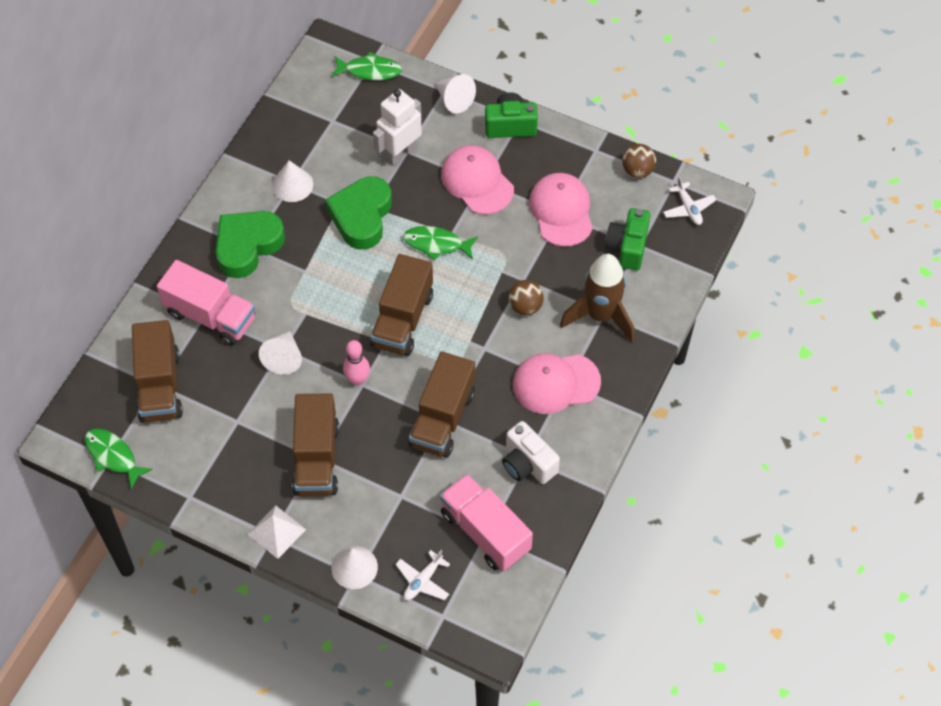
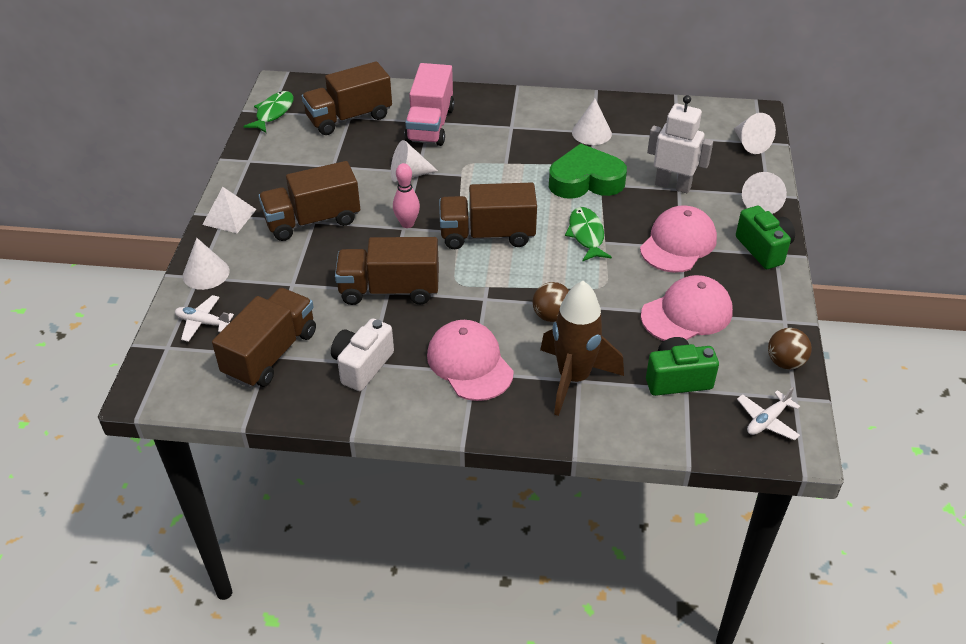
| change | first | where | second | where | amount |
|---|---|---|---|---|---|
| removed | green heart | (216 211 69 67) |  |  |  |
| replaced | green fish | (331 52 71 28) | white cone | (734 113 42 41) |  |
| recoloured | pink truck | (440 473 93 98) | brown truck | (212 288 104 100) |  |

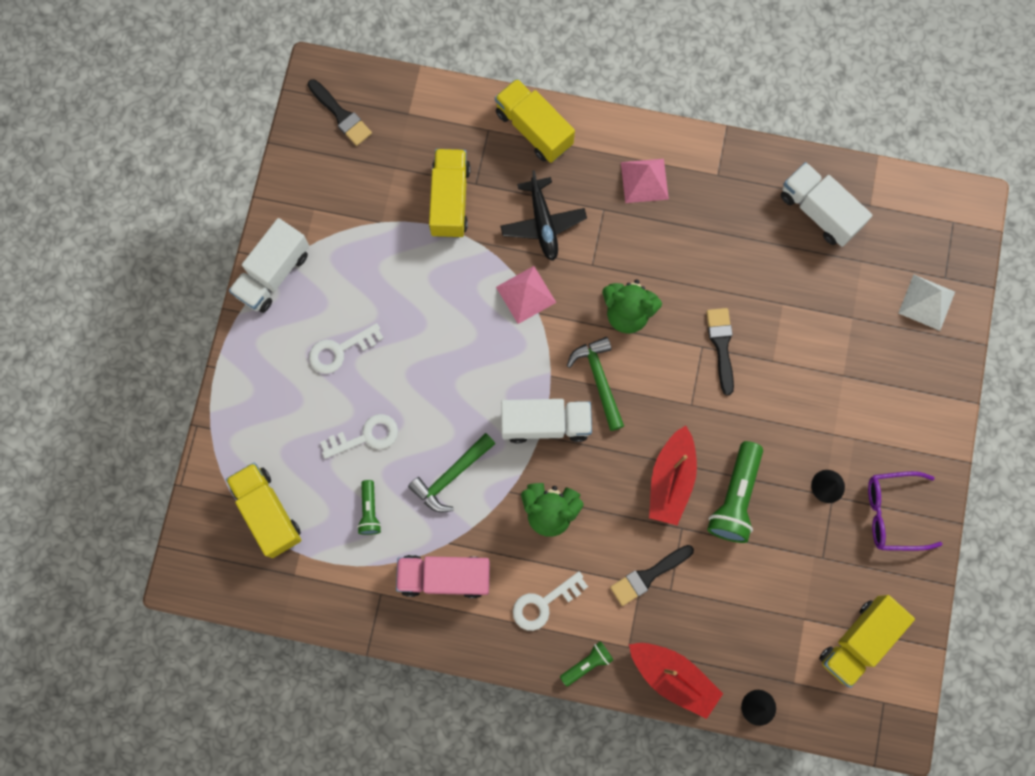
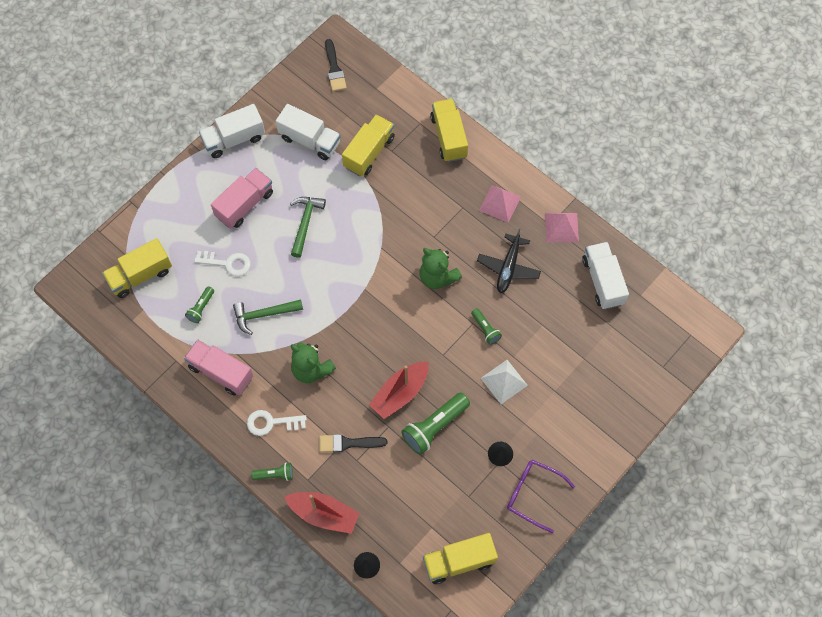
| change | first | where | second | where | amount |
|---|---|---|---|---|---|
| turned | yellow truck | (226 463 75 95) |  | (102 238 70 60) | 120 degrees counterclockwise |
| replaced | white key | (309 323 75 51) | pink truck | (211 168 62 61) |  |
| moved | pink pyramid | (496 266 60 58) |  | (545 213 34 29) |  |
| moved | black plane | (500 170 87 91) |  | (477 229 64 64) |  |
| moved | white truck | (501 399 91 44) |  | (276 104 65 56) |  |
| moved | green hammer | (567 337 57 94) |  | (290 197 36 61) |  |
| turned | red boat | (629 643 94 76) |  | (284 492 75 42) | 45 degrees counterclockwise |
| replaced | black brush | (707 308 27 87) | green flashlight | (471 308 31 37) |  |
| moved | white pyramid | (898 275 57 56) |  | (481 360 47 44) |  |

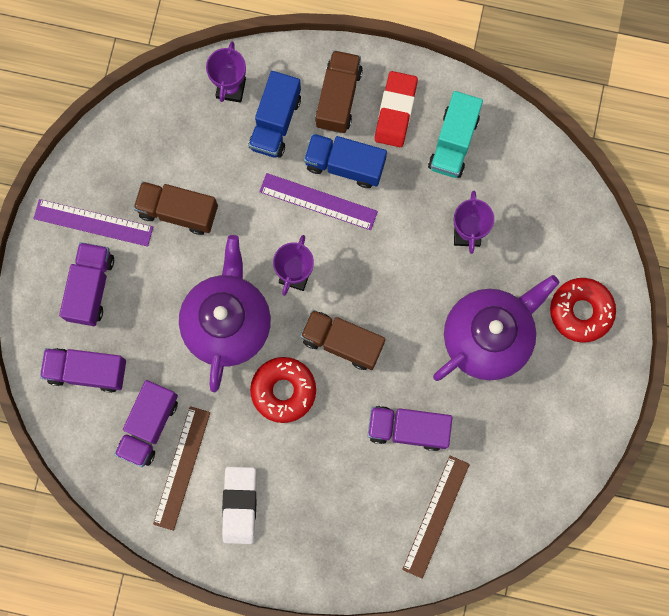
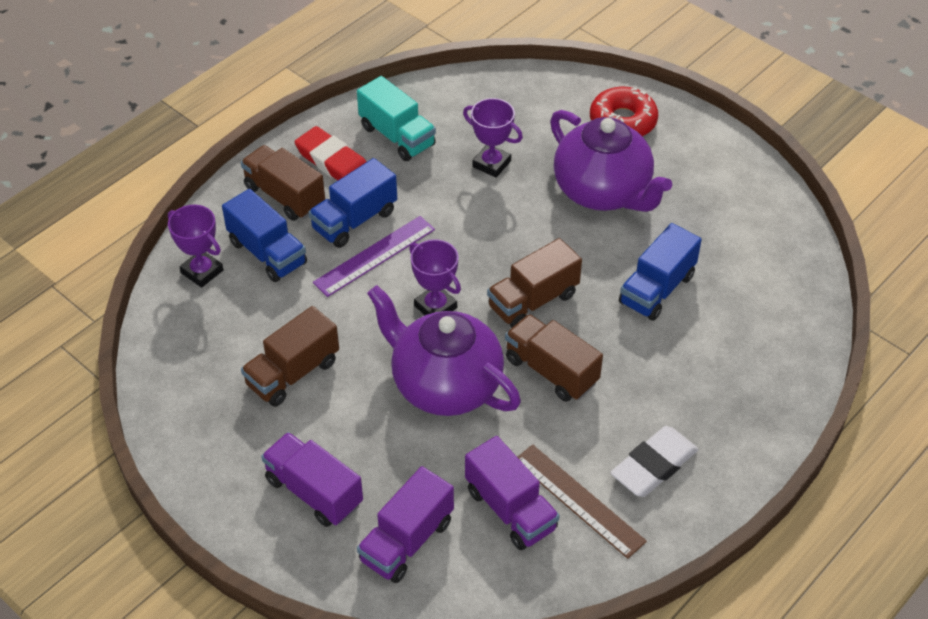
| change | first | where | second | where | amount |
|---|---|---|---|---|---|
| removed | purple ruler | (33 199 120 48) |  |  |  |
| turned | white eraser | (222 467 35 77) |  | (610 426 88 71) | 75 degrees counterclockwise |
| replaced | red donut | (250 357 66 66) | brown truck | (505 314 98 88) |  |
| recoloured | purple truck | (368 406 85 45) | blue truck | (619 223 83 98) |  |
| removed | brown ruler | (402 456 68 123) |  |  |  |
| turned | purple teapot | (433 275 126 106) |  | (550 110 122 102) | 150 degrees clockwise |

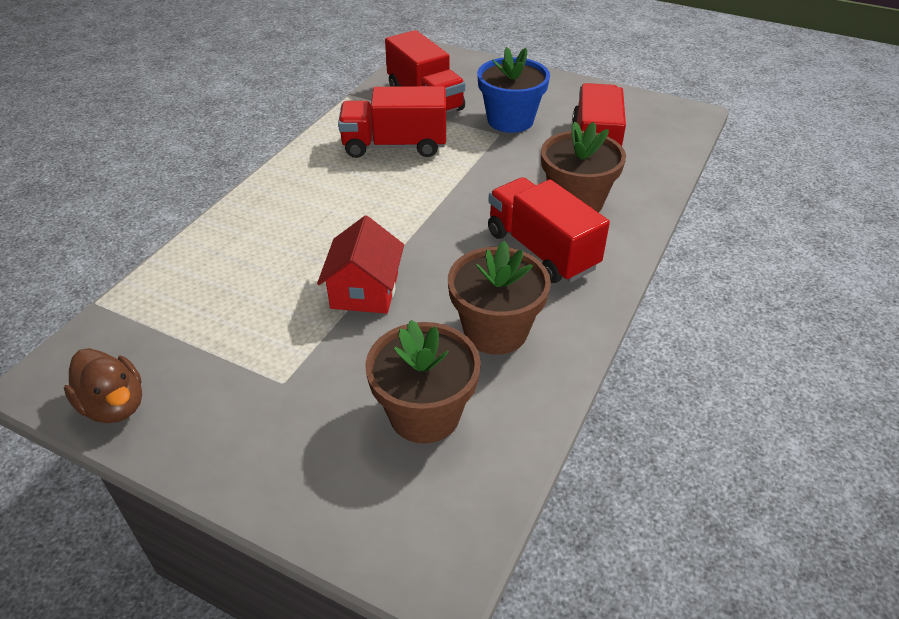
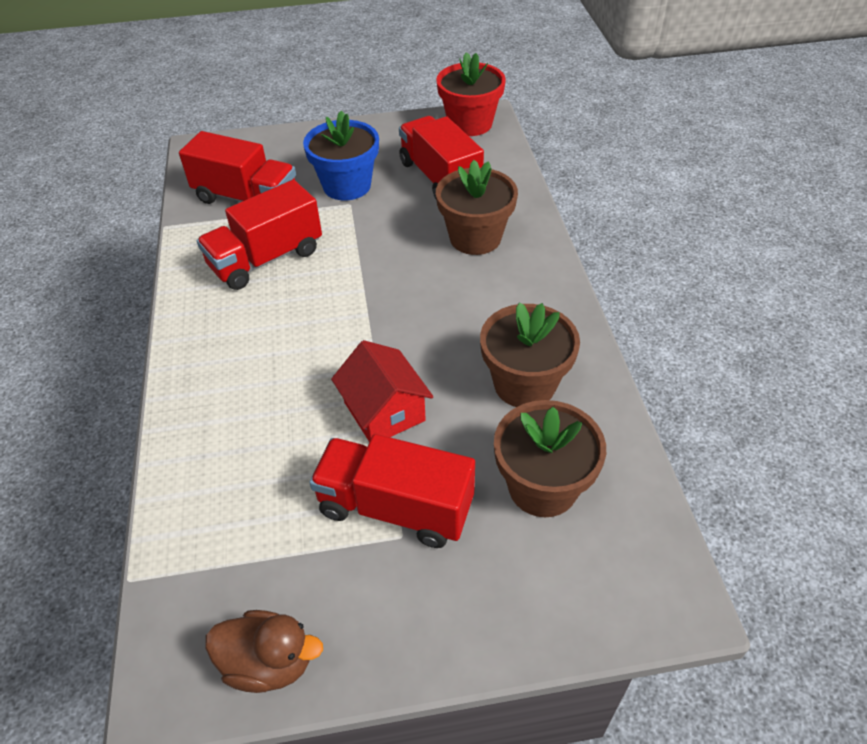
| change | first | where | second | where | amount |
|---|---|---|---|---|---|
| moved | red truck | (488 177 122 106) |  | (309 434 166 114) |  |
| added |  |  | red flower pot | (436 52 70 84) |  |

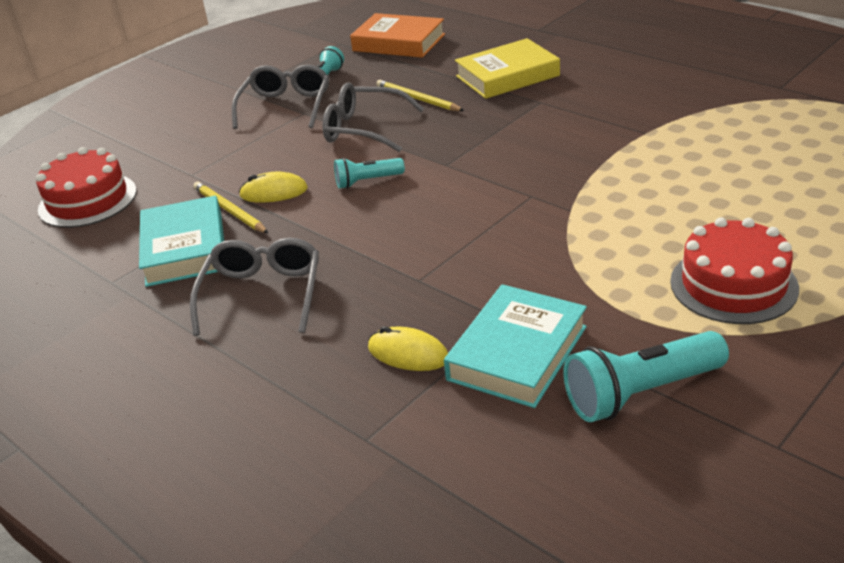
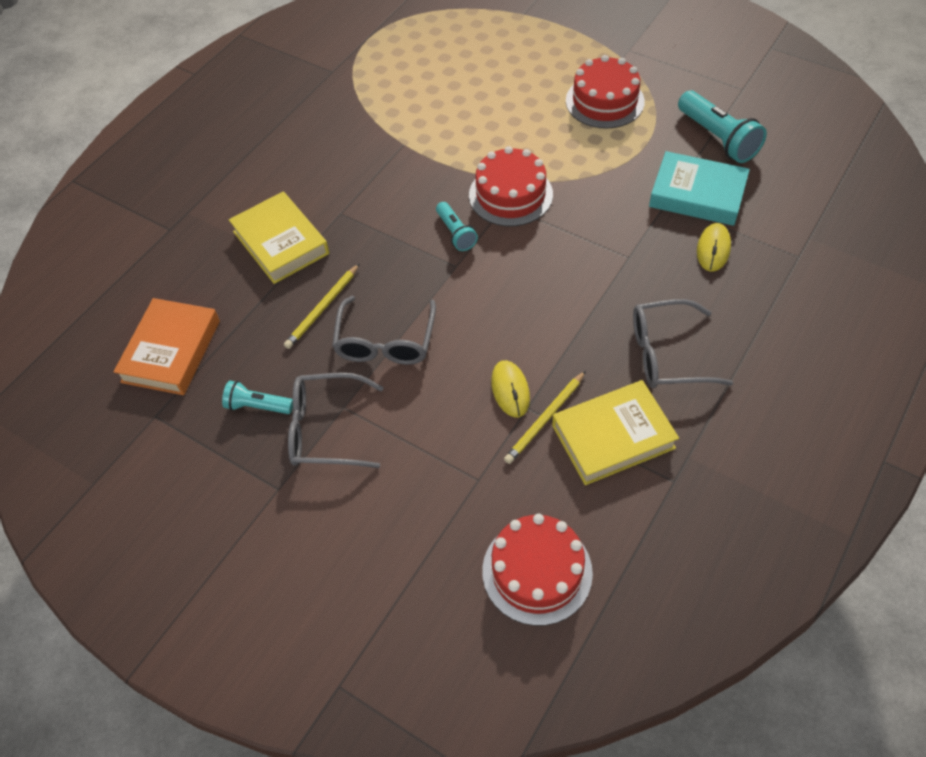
| change | first | where | second | where | amount |
|---|---|---|---|---|---|
| recoloured | turquoise book | (139 196 85 91) | yellow book | (552 380 127 105) |  |
| moved | turquoise flashlight | (334 158 71 31) |  | (436 202 42 49) |  |
| added |  |  | red cake | (469 146 84 80) |  |

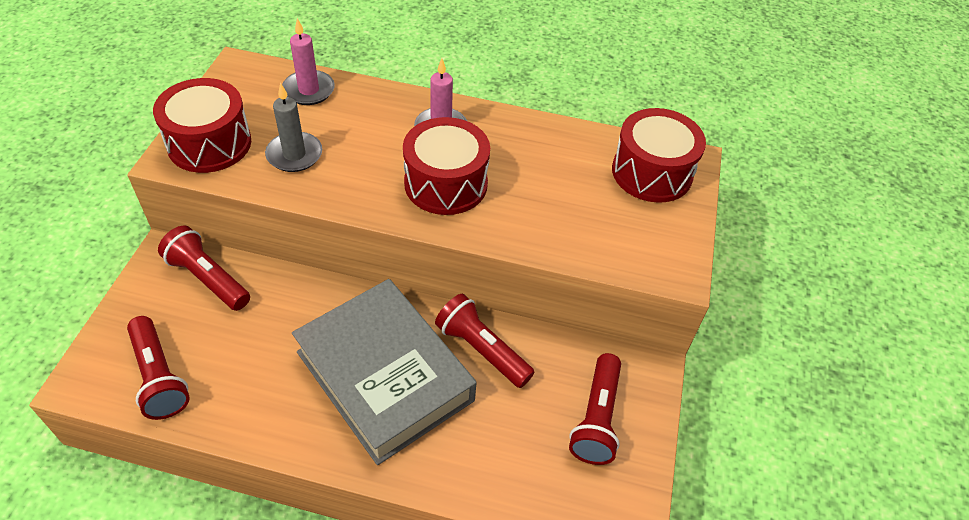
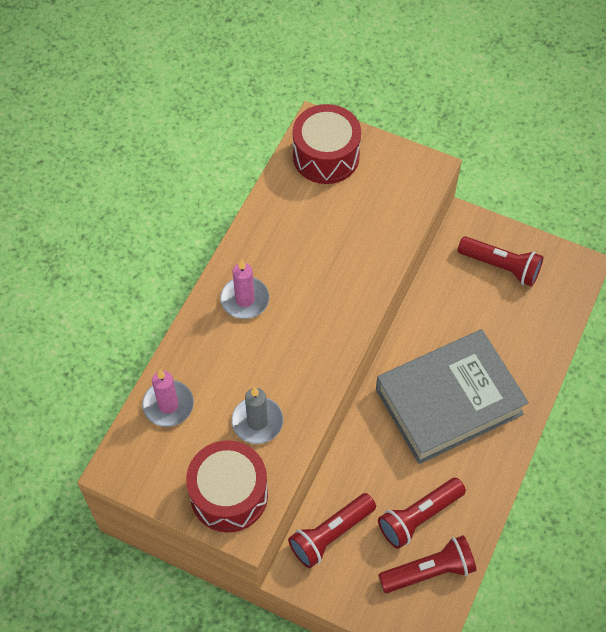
| change | first | where | second | where | amount |
|---|---|---|---|---|---|
| removed | red drum | (403 117 87 98) |  |  |  |
| moved | red flashlight | (435 294 100 94) |  | (378 478 88 71) |  |

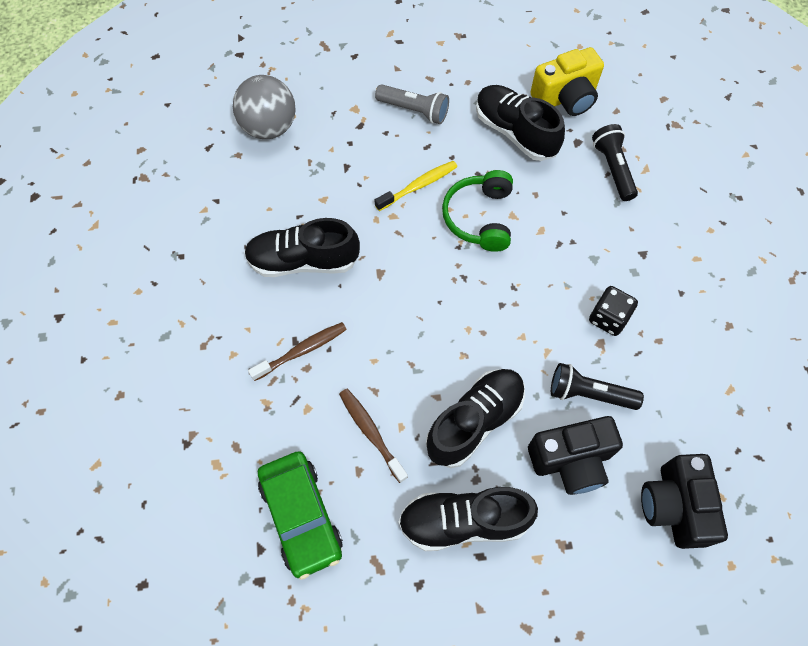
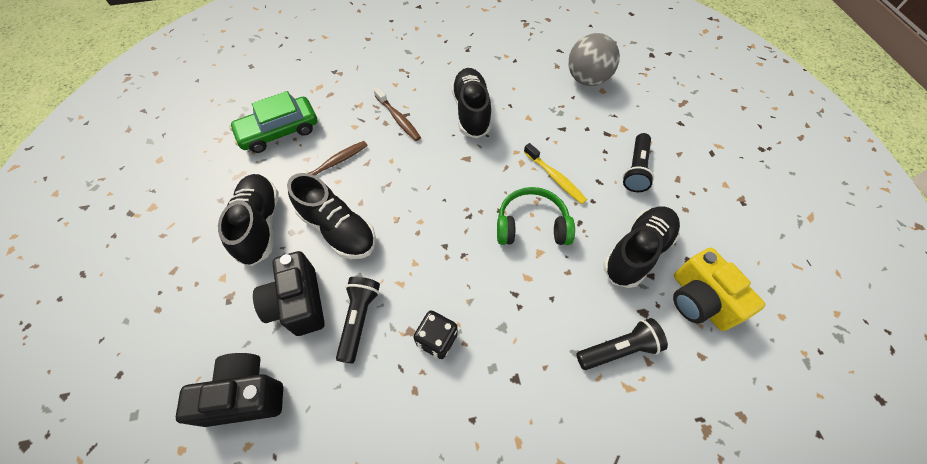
| change | first | where | second | where | amount |
|---|---|---|---|---|---|
| recoloured | grey flashlight | (375 84 74 40) | black flashlight | (623 133 31 59) |  |

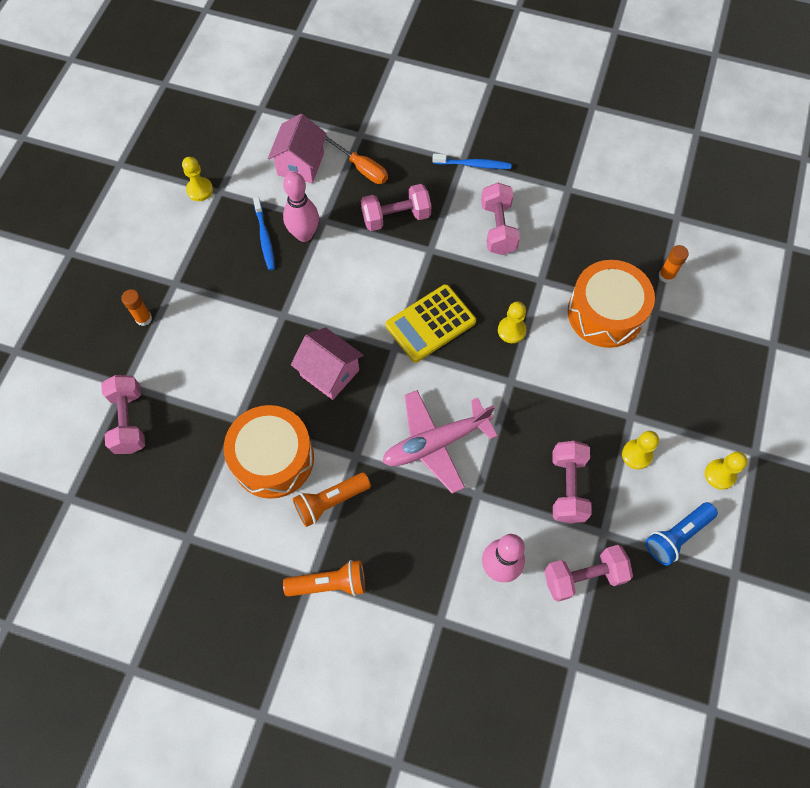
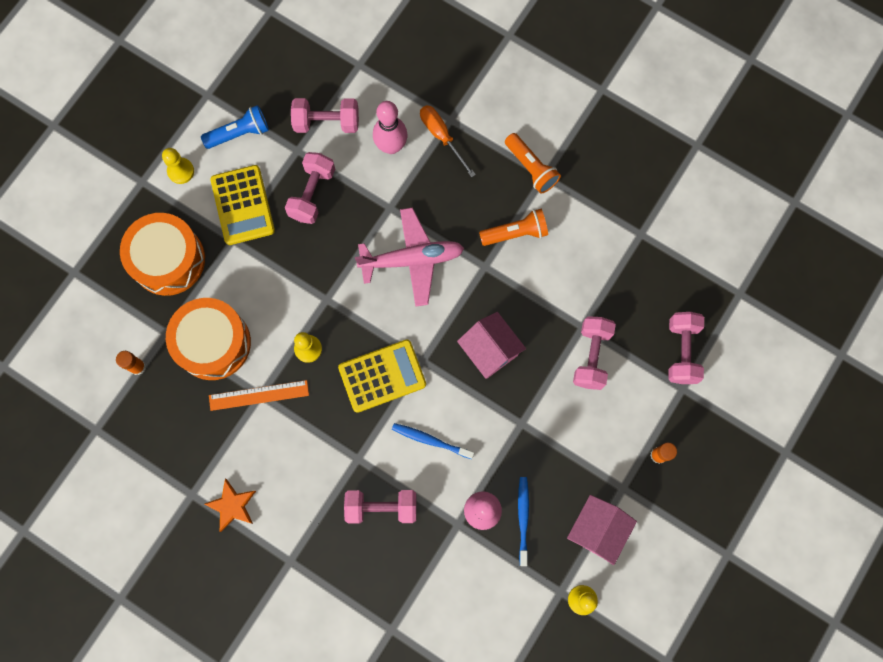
| change | first | where | second | where | amount |
|---|---|---|---|---|---|
| moved | orange drum | (224 405 90 94) |  | (120 213 85 83) |  |
| moved | pink house | (268 114 59 69) |  | (567 495 70 70) |  |
| turned | orange flashlight | (283 560 82 37) |  | (505 133 56 61) | 135 degrees counterclockwise |
| moved | orange screwdriver | (325 135 63 49) |  | (420 105 56 73) |  |
| moved | blue toothbrush | (432 154 79 15) |  | (392 423 82 36) |  |
| moved | pink dumbbell | (481 182 39 73) |  | (573 316 43 74) |  |
| replaced | yellow pawn | (622 431 37 38) | yellow calculator | (210 165 65 80) |  |
| added |  |  | orange star | (204 479 52 53) |  |
| added |  |  | orange ruler | (209 380 100 31) |  |

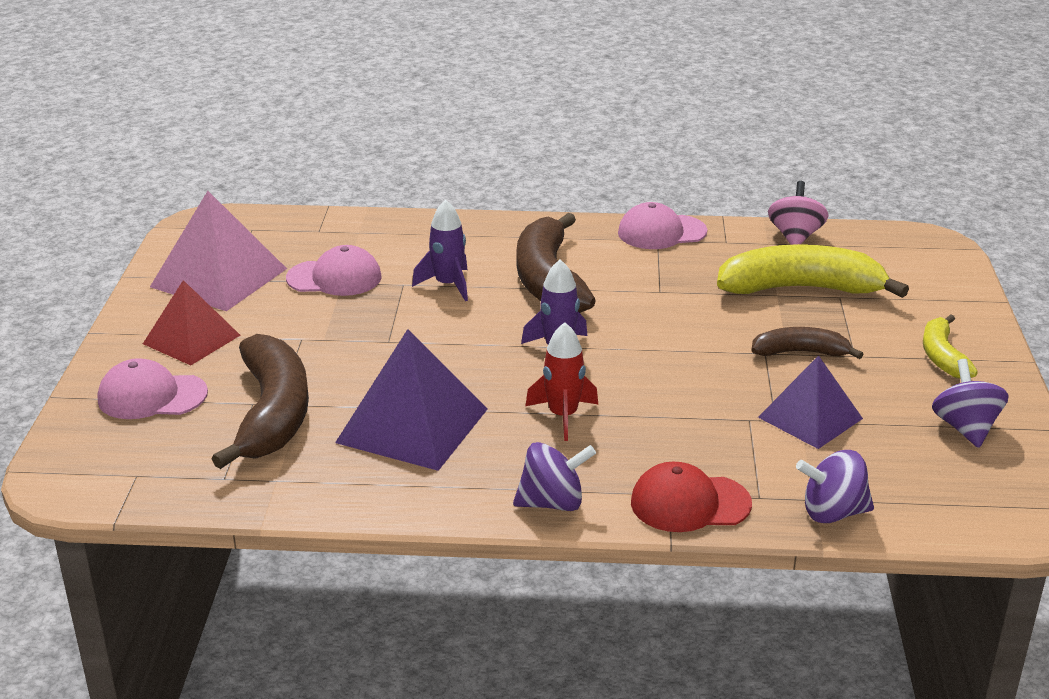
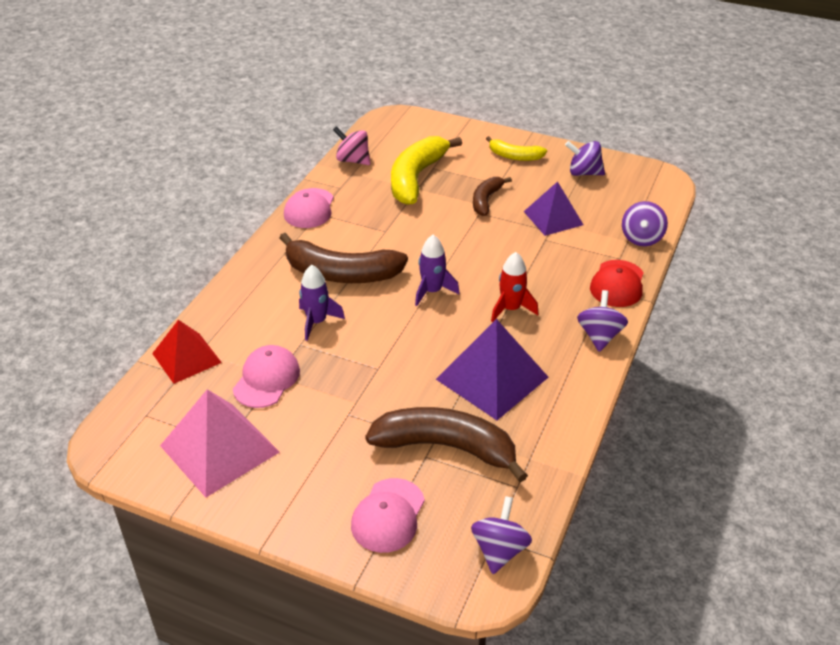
| change | first | where | second | where | amount |
|---|---|---|---|---|---|
| moved | red pyramid | (143 280 98 85) |  | (152 320 70 64) |  |
| added |  |  | purple spinning top | (471 496 61 78) |  |

